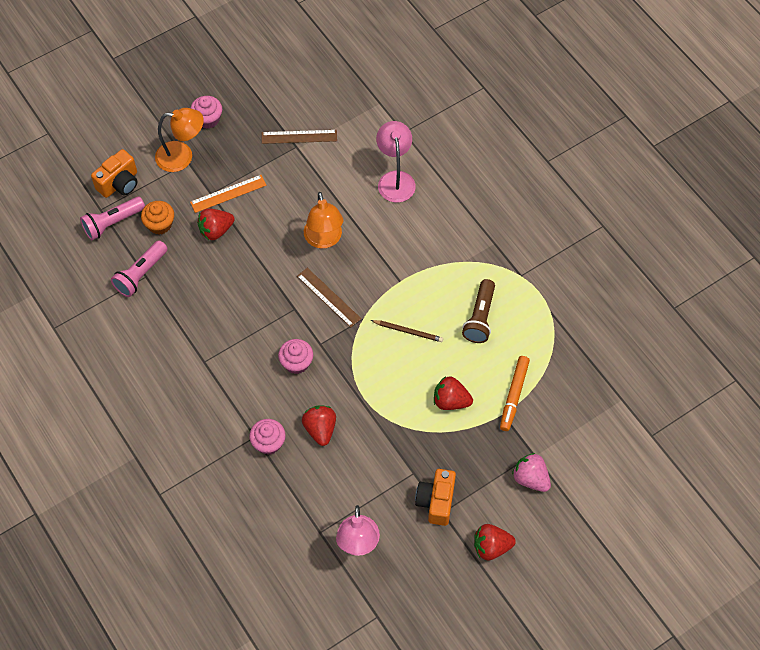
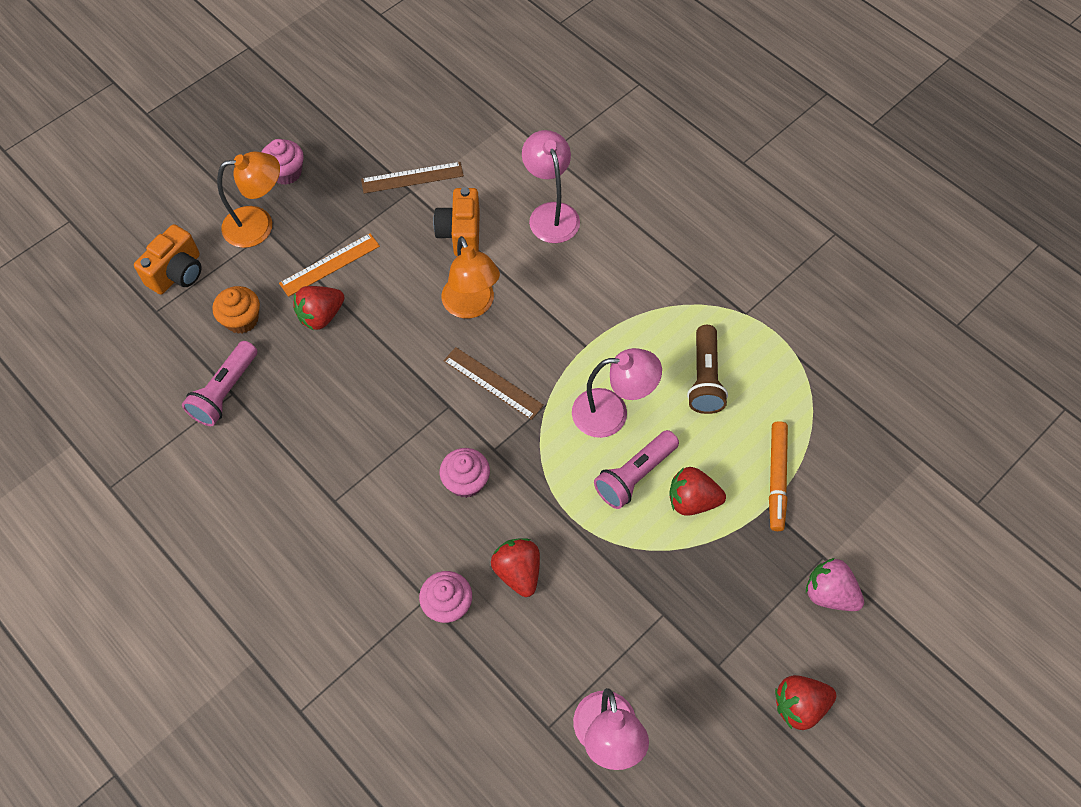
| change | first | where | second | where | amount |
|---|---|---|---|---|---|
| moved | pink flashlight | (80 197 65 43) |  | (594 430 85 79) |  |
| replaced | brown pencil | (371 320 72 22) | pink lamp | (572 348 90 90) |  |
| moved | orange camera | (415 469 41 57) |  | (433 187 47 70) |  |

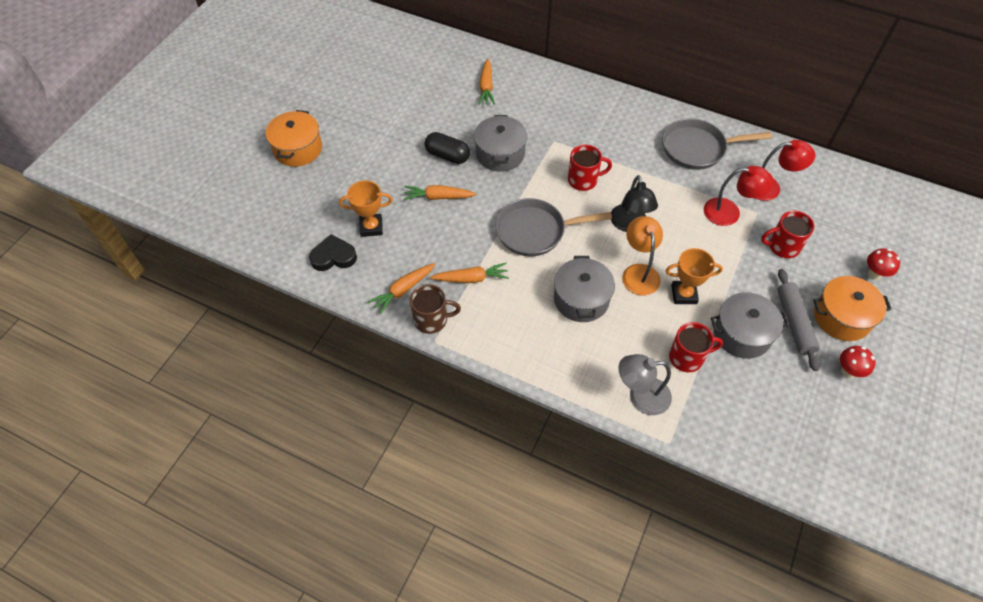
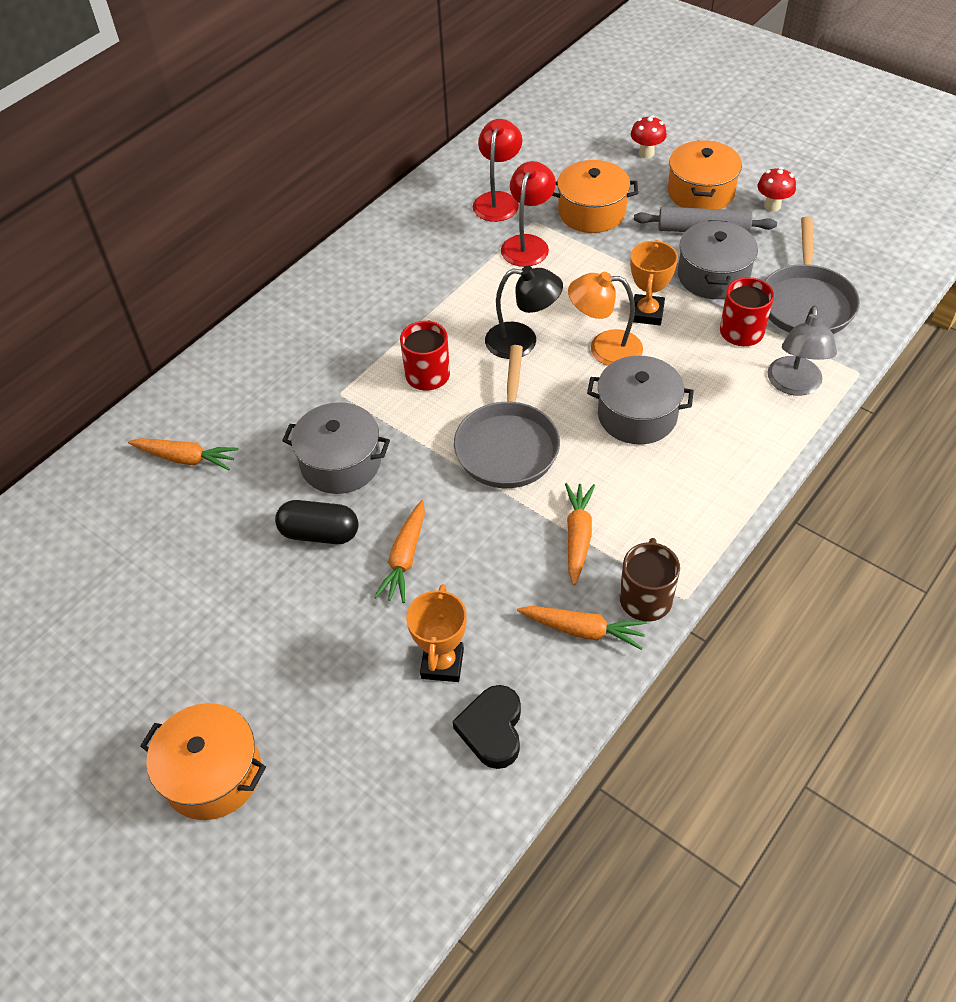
| change | first | where | second | where | amount |
|---|---|---|---|---|---|
| turned | orange carrot | (368 263 67 52) |  | (517 606 130 44) | 45 degrees counterclockwise |
| turned | black capsule | (425 132 45 32) |  | (275 500 84 44) | 60 degrees clockwise |
| moved | grey pan | (662 119 110 51) |  | (764 217 96 117) |  |
| replaced | red mug | (761 211 53 47) | orange pot | (552 160 86 73) |  |

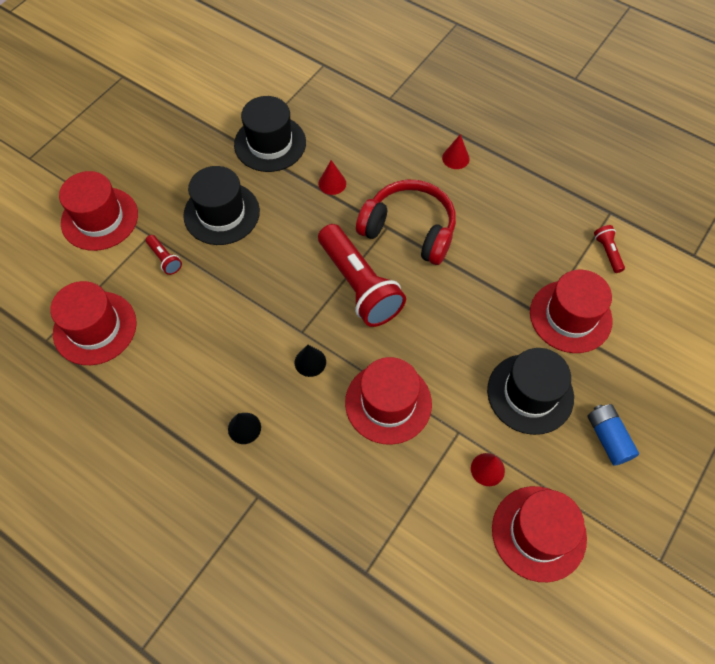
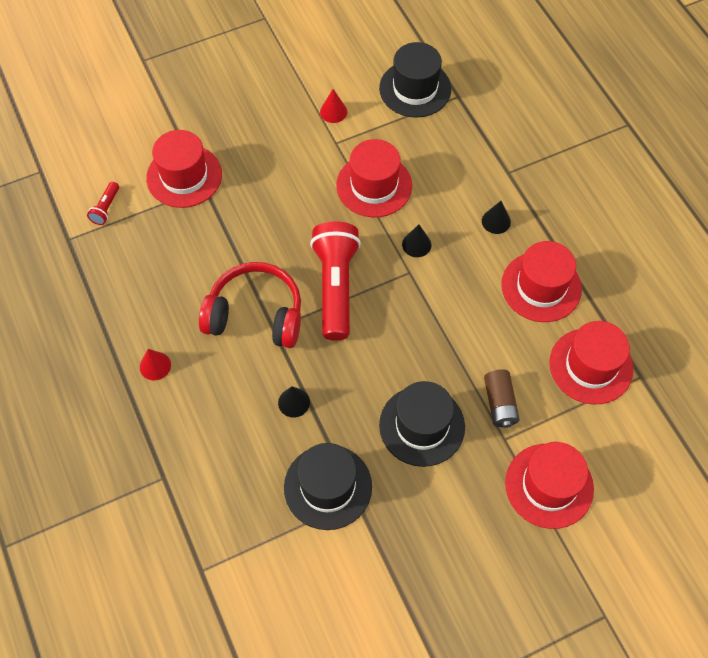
| change | first | where | second | where | amount |
|---|---|---|---|---|---|
| replaced | red flashlight | (146 235 36 40) | brown battery | (484 369 36 59) |  |
| recoloured | red cone | (318 160 28 35) | black cone | (278 386 32 31) |  |
| turned | red headphones | (356 180 100 85) |  | (199 262 102 86) | 135 degrees clockwise |
| moved | black hat | (487 348 87 87) |  | (379 42 72 76) |  |
| moved | red hat | (492 486 95 96) |  | (501 241 81 81) |  |
| removed | blue battery | (588 404 51 62) |  |  |  |

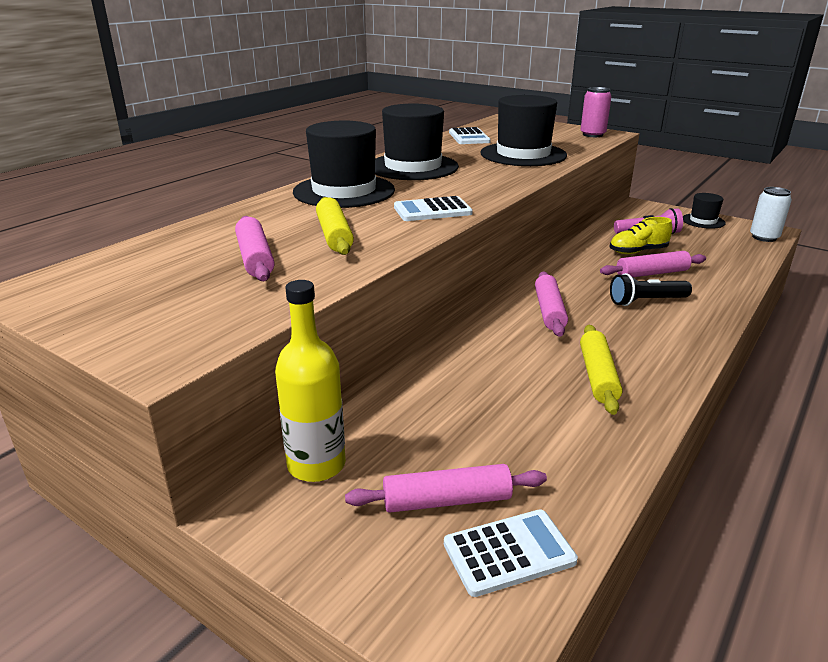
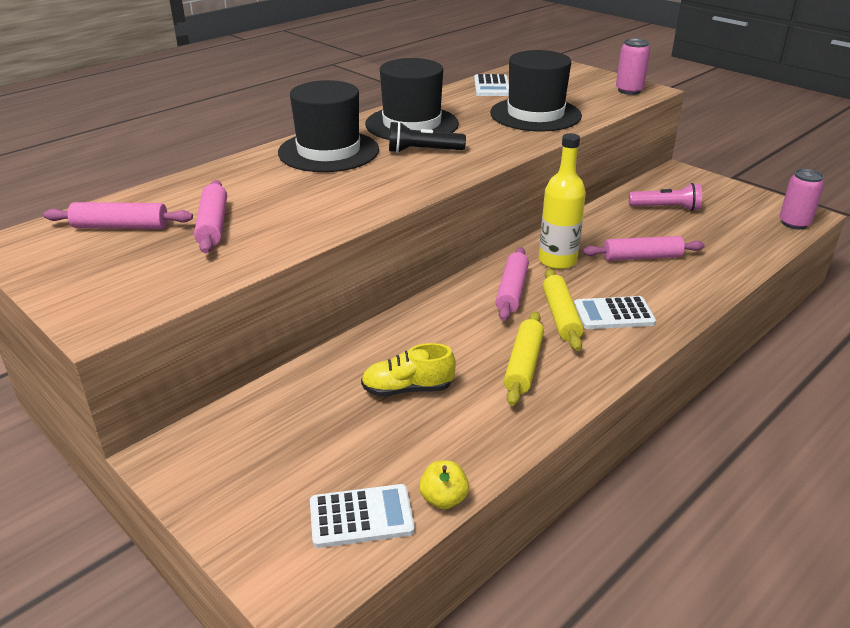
| change | first | where | second | where | amount |
|---|---|---|---|---|---|
| moved | yellow bottle | (275 280 71 202) |  | (539 133 47 136) |  |
| moved | yellow rolling pin | (316 197 38 58) |  | (543 269 41 82) |  |
| moved | pink rolling pin | (345 464 202 49) |  | (43 202 150 27) |  |
| moved | white calculator | (394 196 79 25) |  | (574 296 82 33) |  |
| moved | yellow shoe | (609 217 63 37) |  | (361 343 95 54) |  |
| moved | black flashlight | (610 273 82 33) |  | (389 121 77 32) |  |
| removed | black hat | (683 193 43 36) |  |  |  |
| recoloured | white can | (750 187 42 55) | pink can | (779 169 45 60) |  |
| added |  |  | yellow apple | (419 461 50 48) |  |

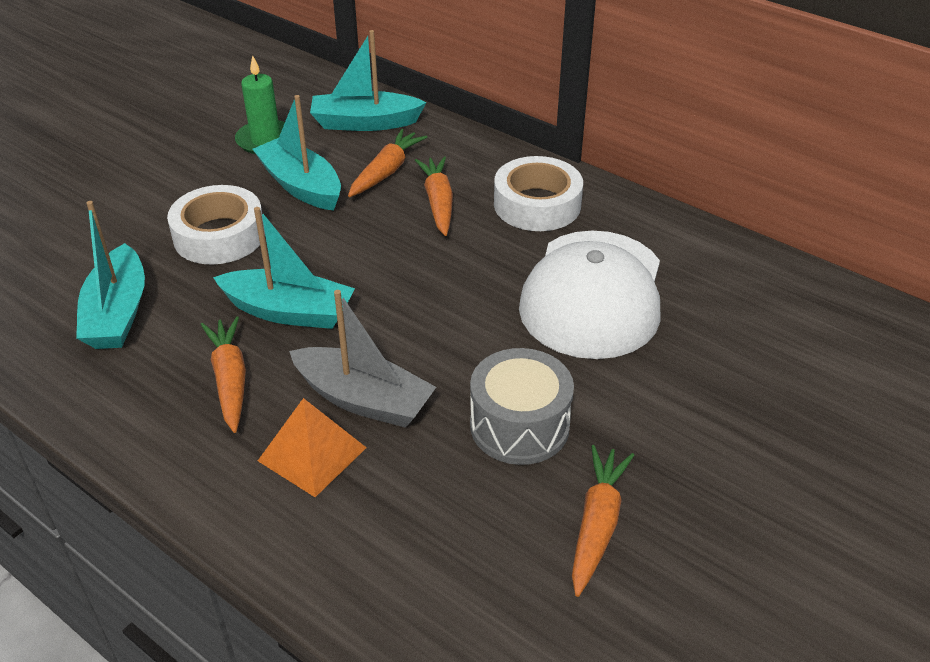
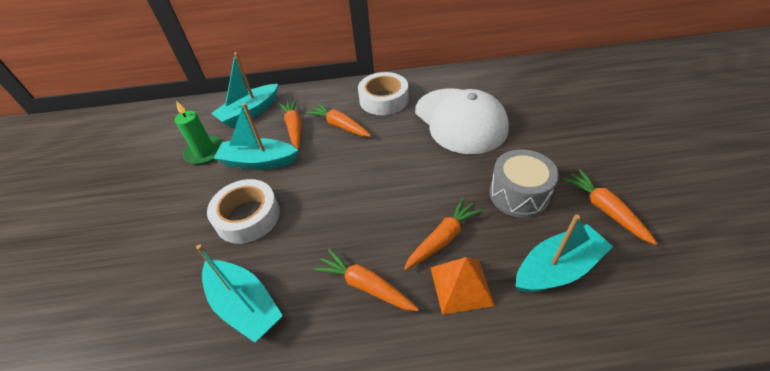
| change | first | where | second | where | amount |
|---|---|---|---|---|---|
| moved | turquoise boat | (213 207 142 122) |  | (515 215 98 77) |  |
| replaced | grey boat | (289 290 147 138) | orange carrot | (404 197 79 73) |  |

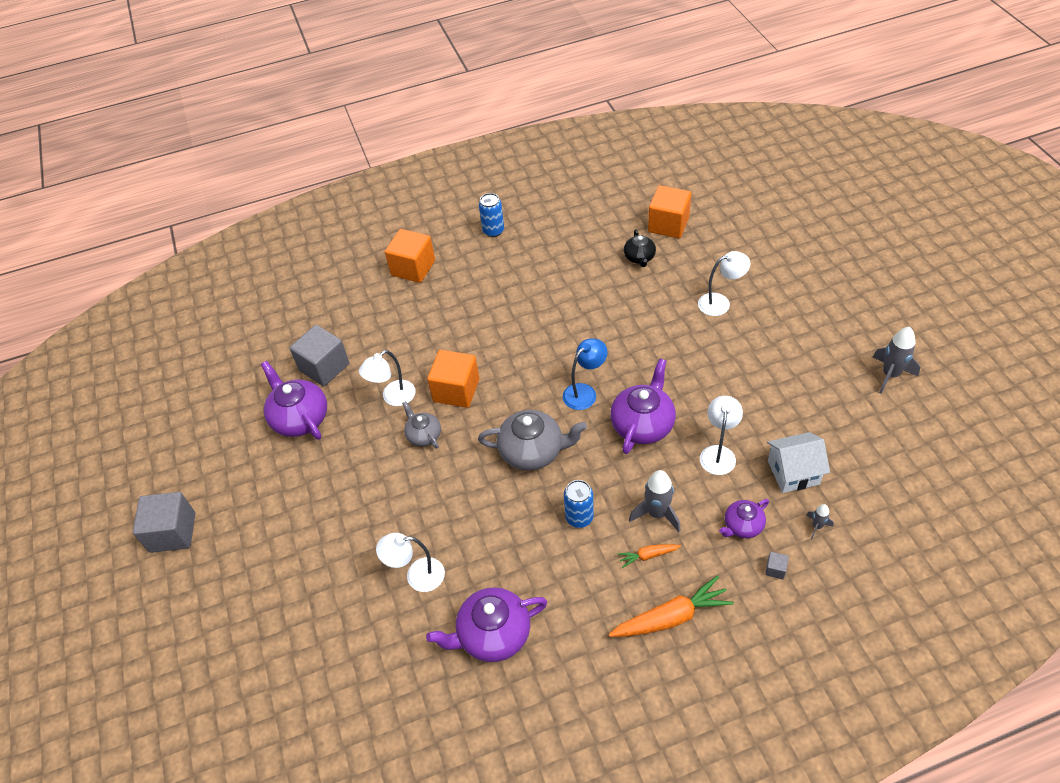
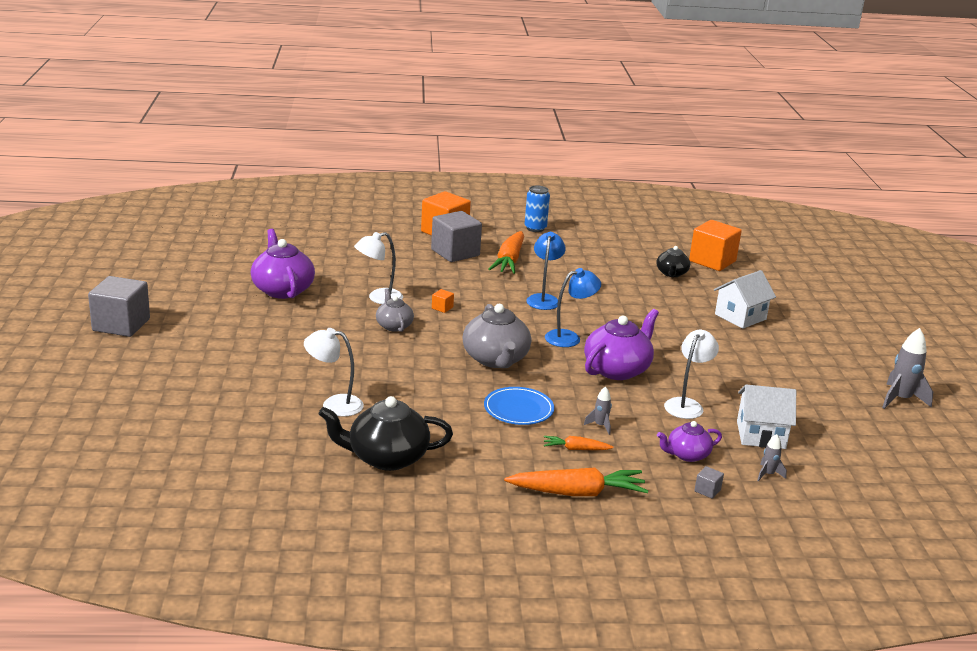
| change | first | where | second | where | amount |
|---|---|---|---|---|---|
| moved | grey cube | (290 325 59 61) |  | (431 211 51 51) |  |
| recoloured | purple teapot | (426 587 121 75) | black teapot | (318 396 135 75) |  |
| resized | orange cube | (427 350 52 58) |  | (432 289 22 24) | x0.40 |
| turned | grey teapot | (478 410 109 60) |  | (462 304 69 64) | 60 degrees clockwise |
| replaced | blue can | (564 480 30 48) | blue plate | (484 387 70 38) |  |
| resized | grey rocket | (629 470 52 62) |  | (584 386 28 49) | x0.53 |
| replaced | white lamp | (698 251 52 65) | white house | (714 270 62 59) |  |
| added |  |  | orange carrot | (489 231 35 43) |  |
| added |  |  | blue lamp | (526 232 40 78) |  |

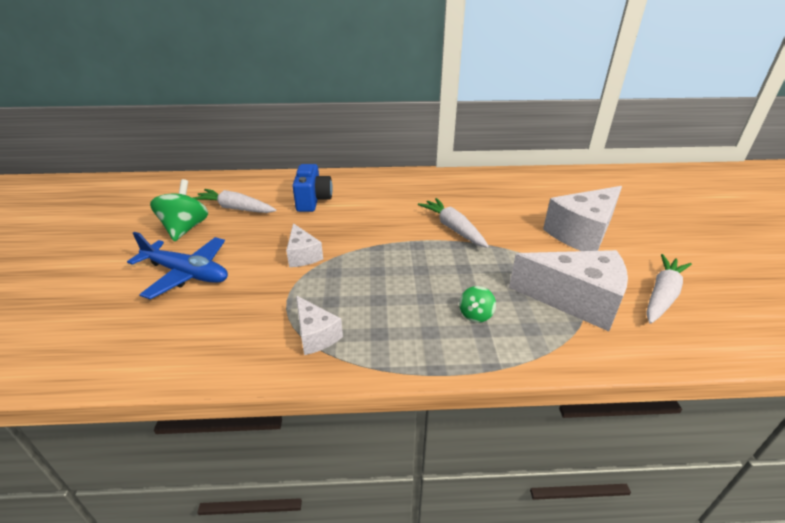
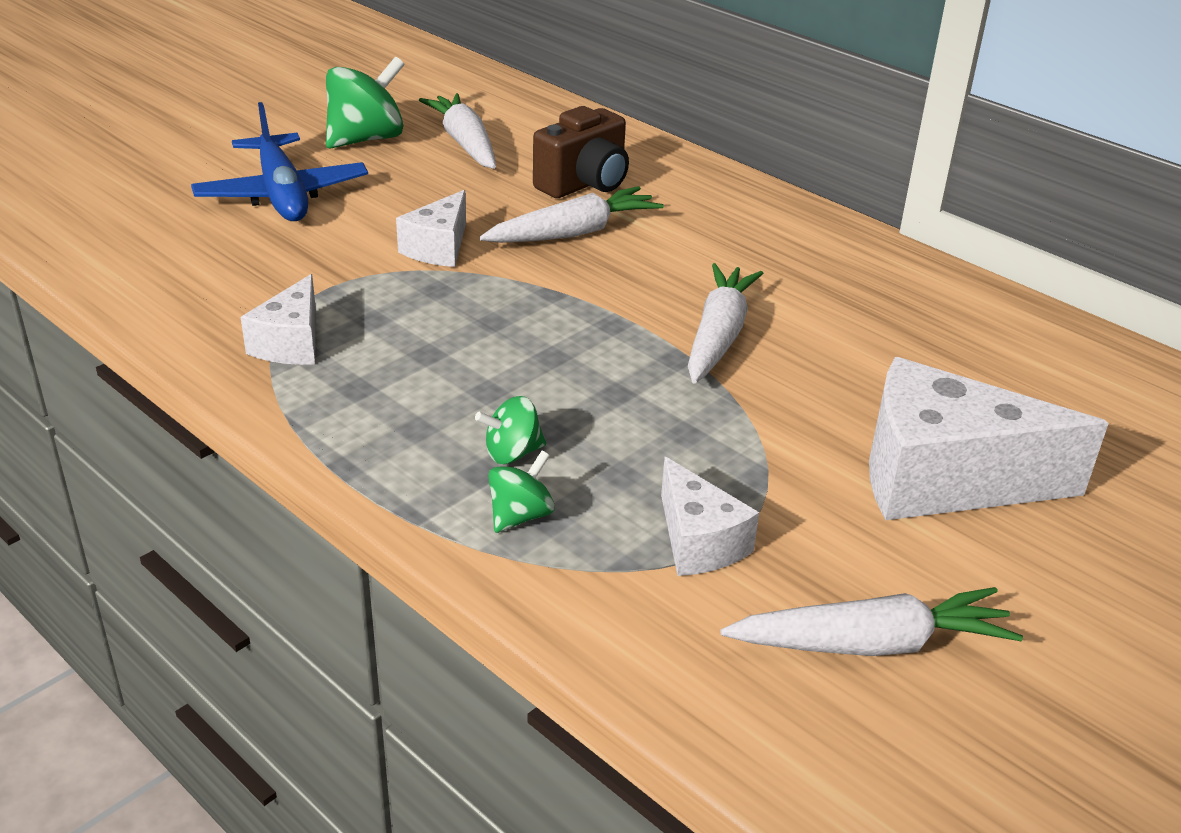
| change | first | where | second | where | amount |
|---|---|---|---|---|---|
| recoloured | blue camera | (292 164 41 48) | brown camera | (533 106 96 92) |  |
| resized | white cheese | (509 250 119 81) |  | (661 457 98 119) | x0.54 |
| added |  |  | white carrot | (479 186 185 57) |  |
| added |  |  | green spinning top | (488 451 67 82) |  |

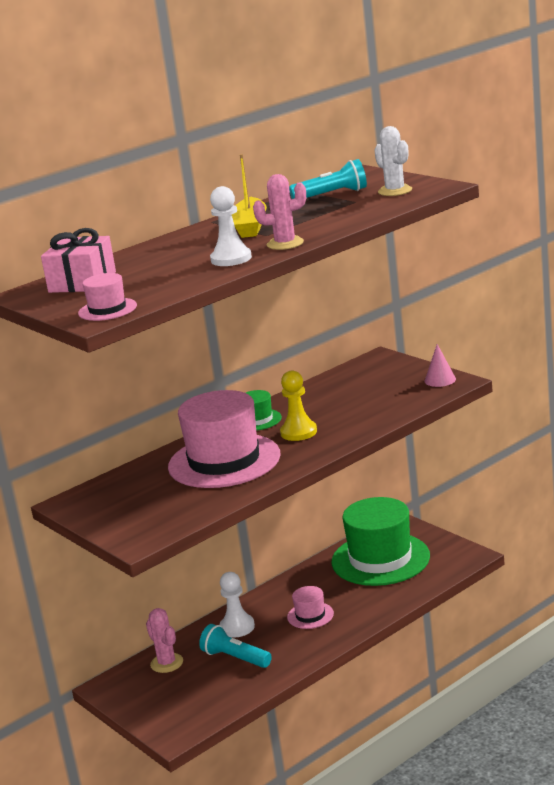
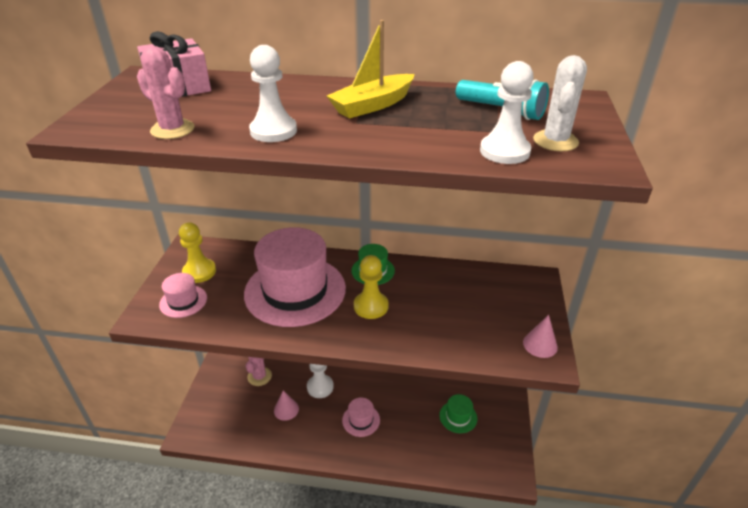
| change | first | where | second | where | amount |
|---|---|---|---|---|---|
| moved | pink hat | (78 273 59 48) |  | (159 273 48 45) |  |
| replaced | turquoise flashlight | (199 624 73 44) | pink cone | (274 390 25 31) |  |
| moved | pink cactus | (253 174 53 76) |  | (137 46 57 93) |  |
| resized | green hat | (331 497 99 89) |  | (439 394 38 39) | x0.45 |
| added |  |  | yellow pawn | (179 222 37 61) |  |
| added |  |  | white pawn | (480 61 54 103) |  |

